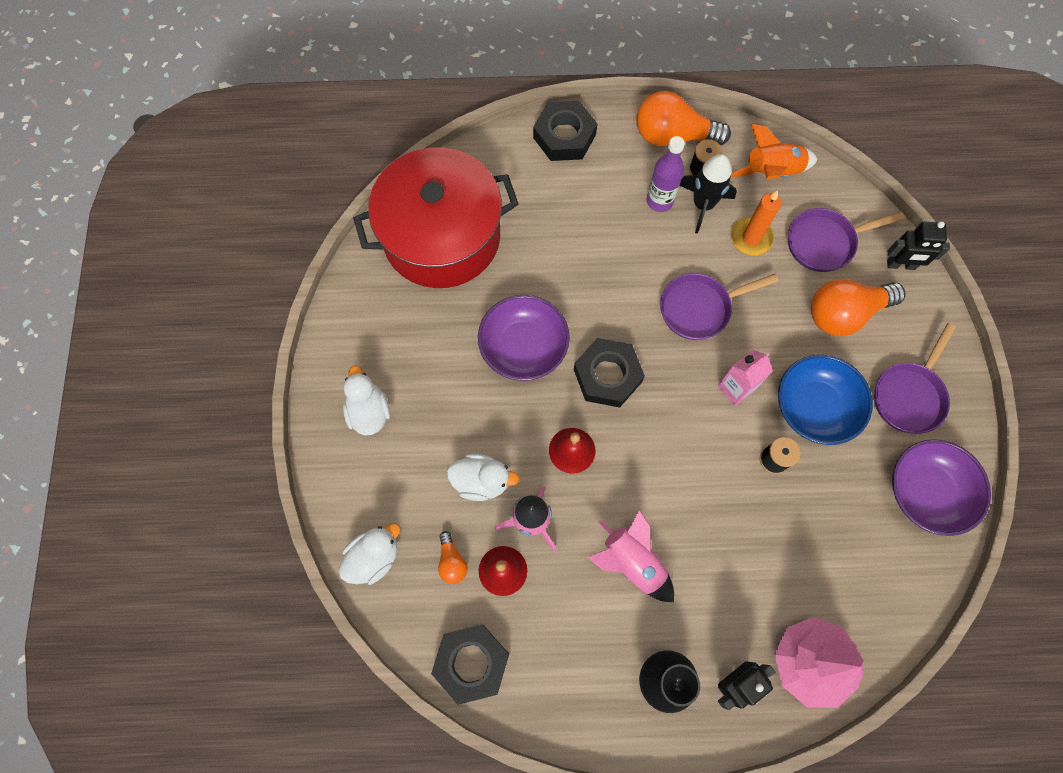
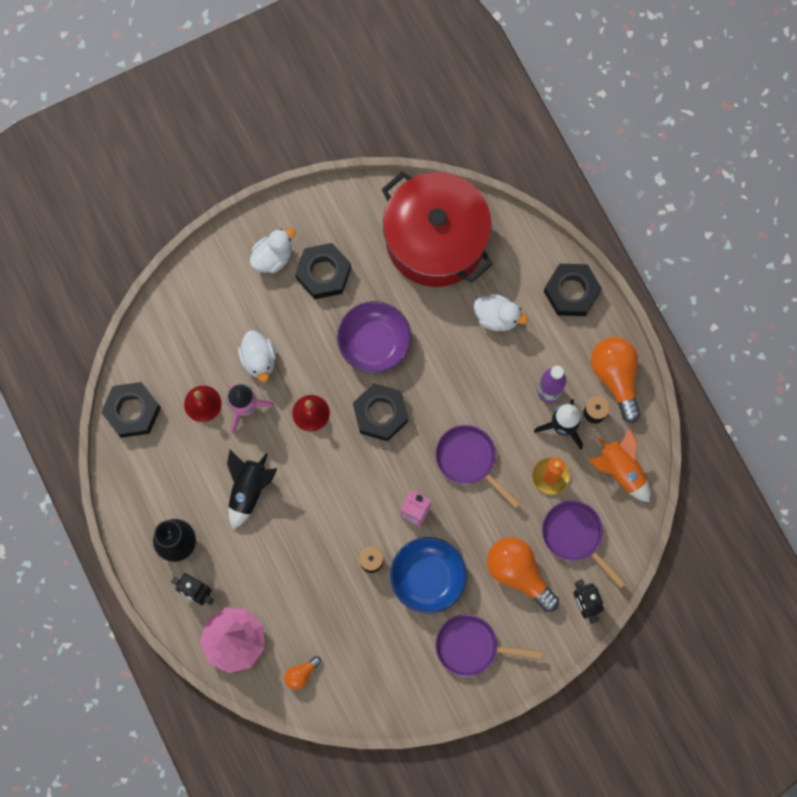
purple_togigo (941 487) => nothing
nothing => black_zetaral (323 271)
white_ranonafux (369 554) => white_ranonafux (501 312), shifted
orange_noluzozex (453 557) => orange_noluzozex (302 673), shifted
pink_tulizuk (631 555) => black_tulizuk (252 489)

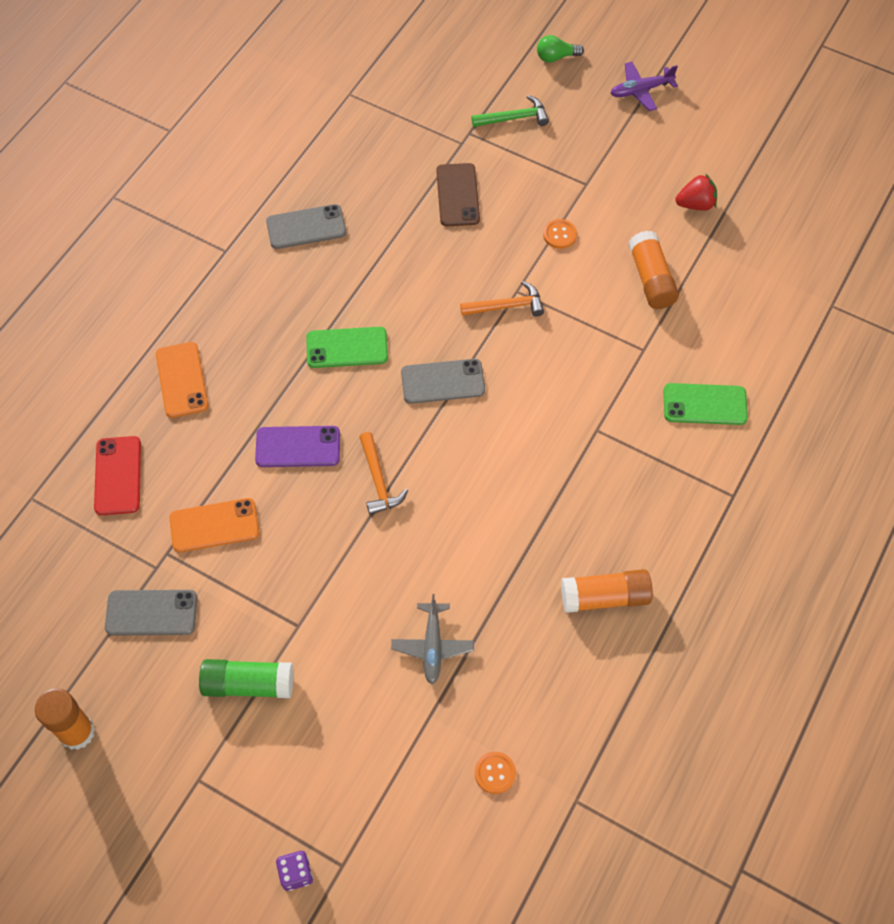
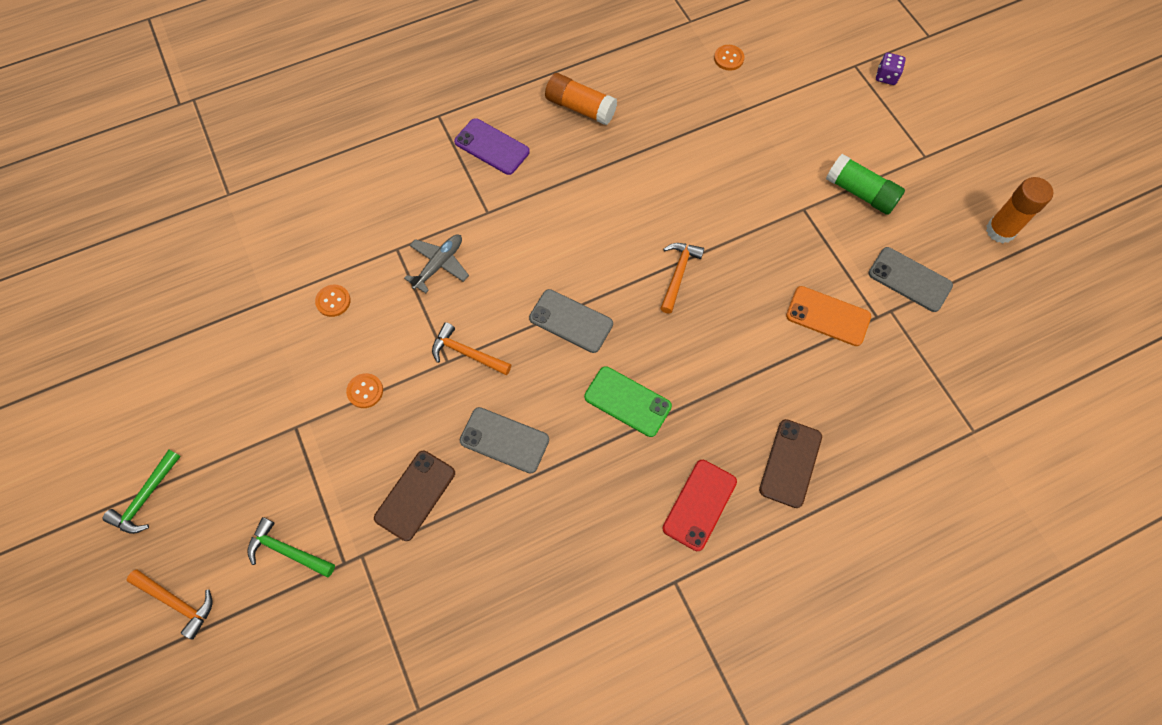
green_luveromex (705 404) => nothing
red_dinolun (696 192) => nothing
red_luveromex (117 475) => red_luveromex (699 505), shifted
purple_luveromex (297 446) => purple_luveromex (492 146), shifted
grey_luveromex (306 226) => grey_luveromex (504 440), shifted
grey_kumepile (432 639) => grey_kumepile (436 263), shifted
green_noluzozex (560 49) => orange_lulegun (169 605)
purple_kumepile (644 86) => green_lulegun (142 492)
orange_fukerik (654 270) => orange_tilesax (333 300)
orange_luveromex (182 380) => brown_luveromex (790 463)

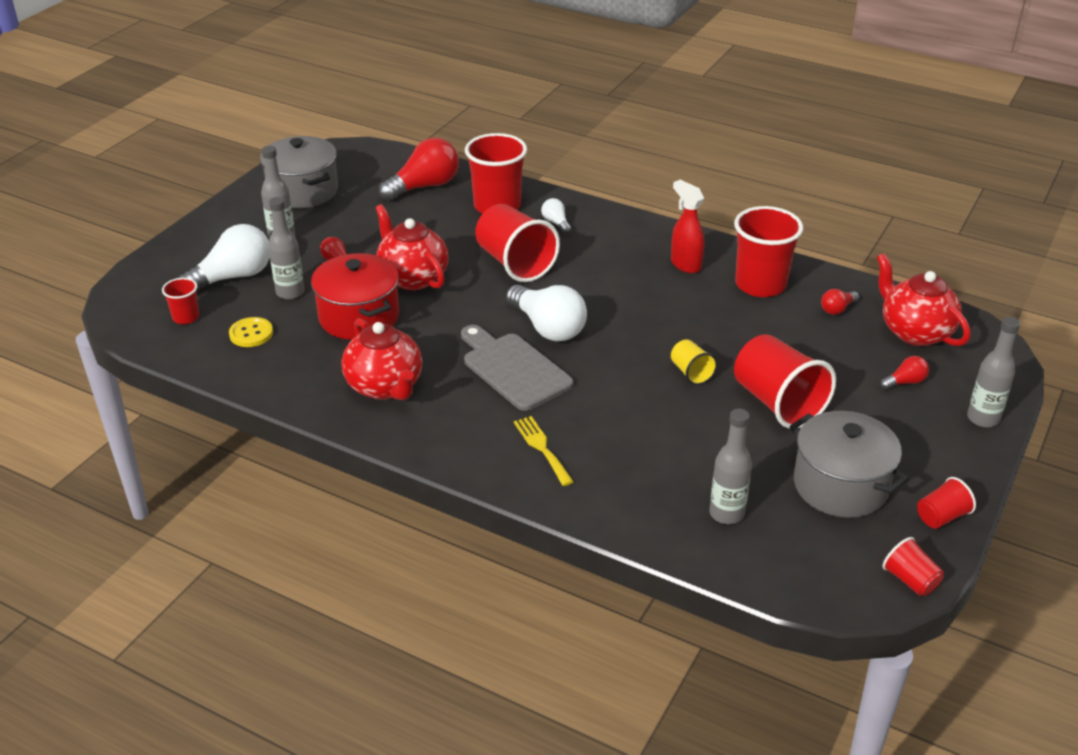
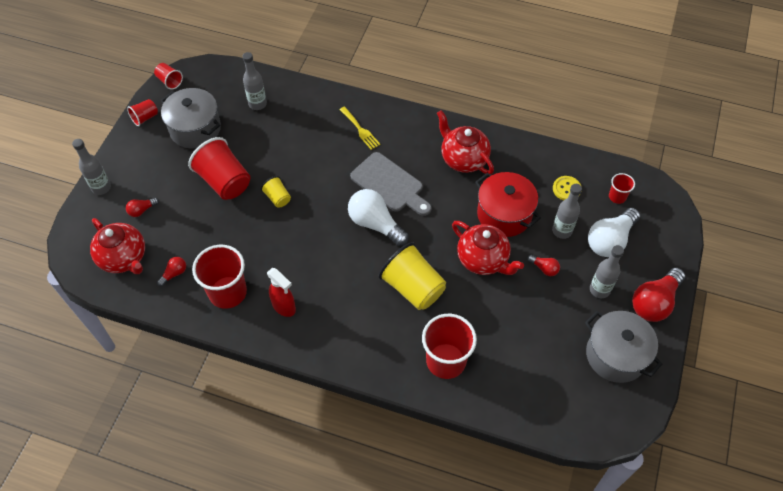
white_noluzozex (556 216) => nothing
red_noluzozex (419 169) => red_noluzozex (658 295), shifted
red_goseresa (517 243) => yellow_goseresa (412 276)

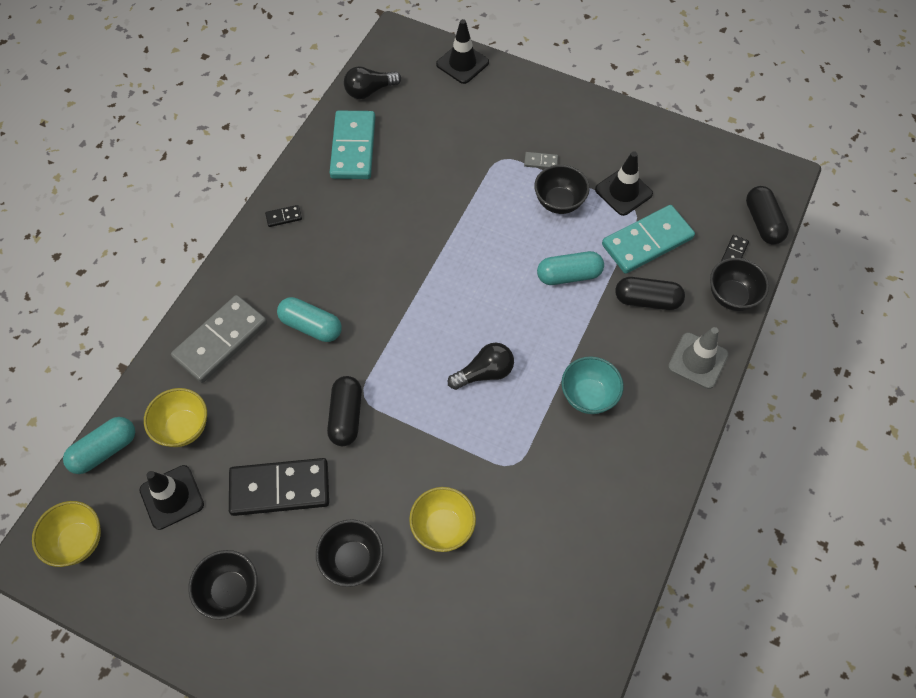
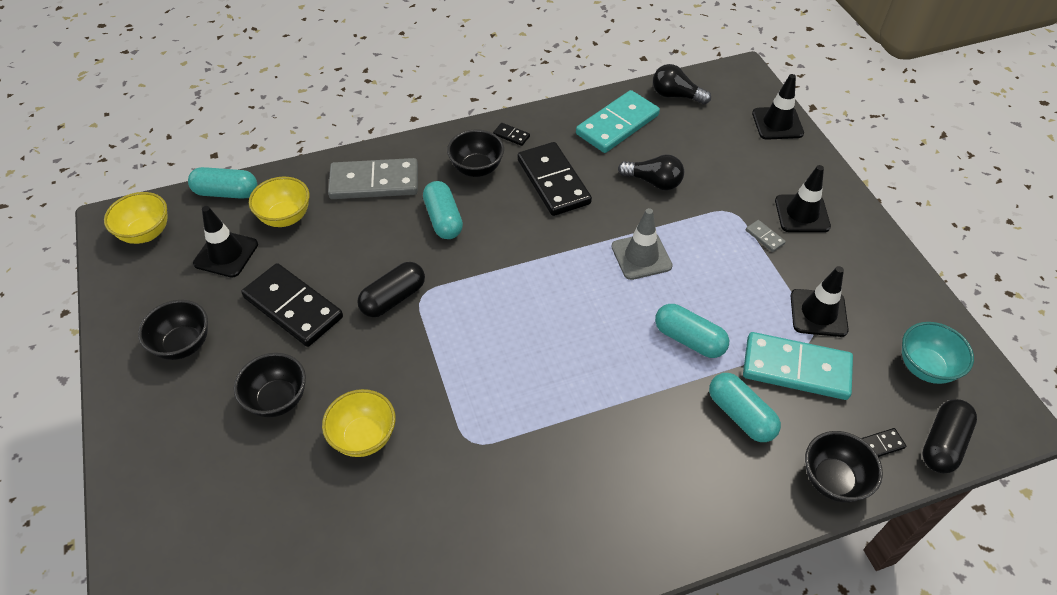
nothing => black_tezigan (555 179)
nothing => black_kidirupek (803 198)
black_noluzozex (481 366) => black_noluzozex (651 172), shifted
black_togigo (562 189) => black_togigo (475 153), shifted
turquoise_togigo (593 385) => turquoise_togigo (938 353), shifted
grey_kidirupek (698 358) => grey_kidirupek (642 244), shifted
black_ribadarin (650 293) => turquoise_ribadarin (745 407)

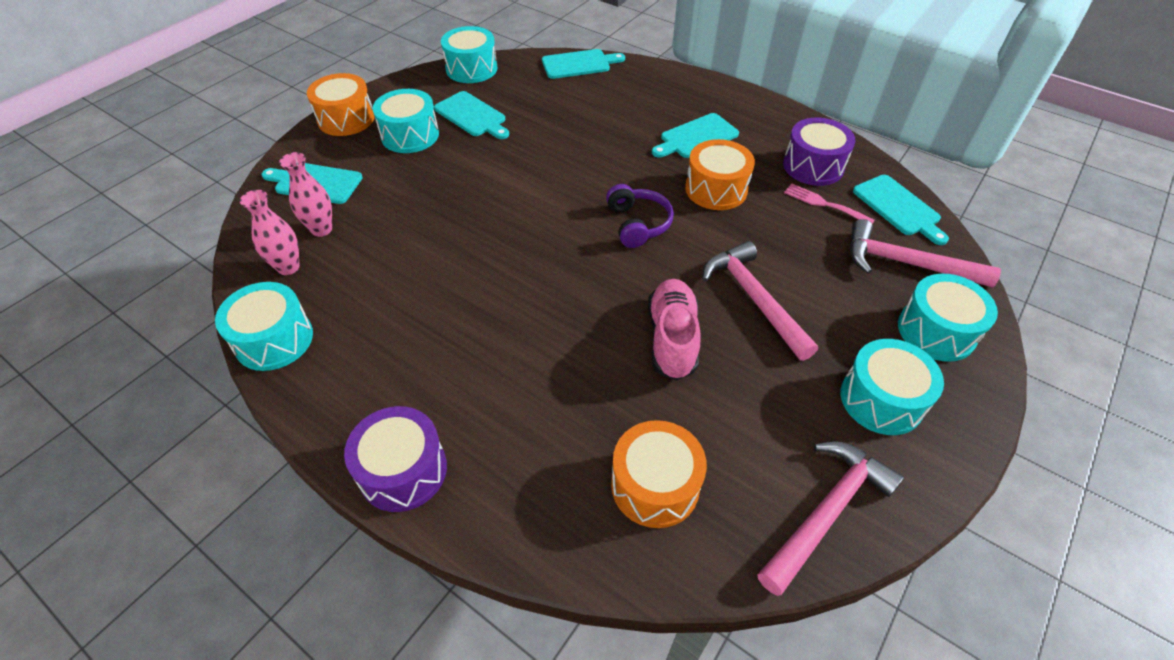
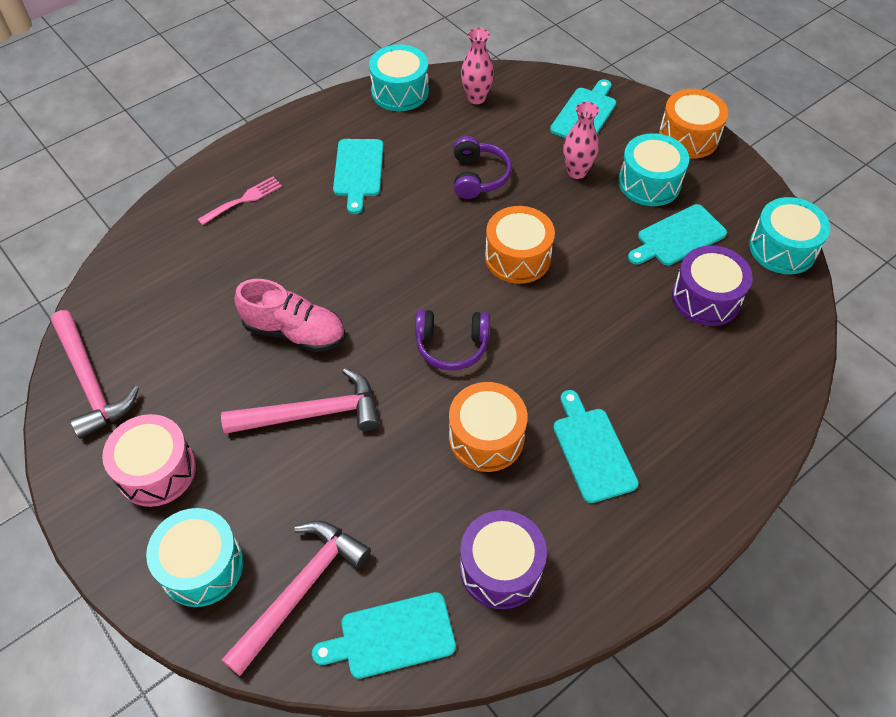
nothing => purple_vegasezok (483 167)
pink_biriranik (305 194) => pink_biriranik (581 140), shifted
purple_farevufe (395 459) => purple_farevufe (712 285), shifted
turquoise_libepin (583 64) => turquoise_libepin (358 176), shifted
orange_farevufe (659 474) => orange_farevufe (520 245), shifted
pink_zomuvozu (829 203) => pink_zomuvozu (240 201), shifted
turquoise_farevufe (892 387) => pink_farevufe (149 460)

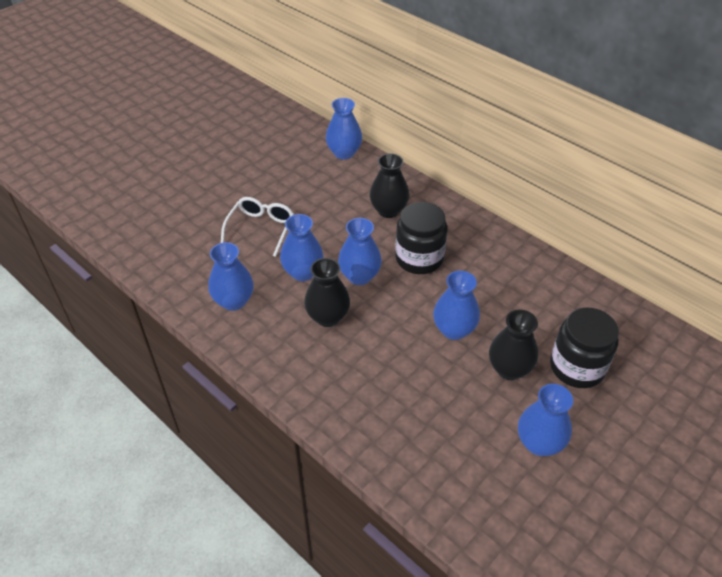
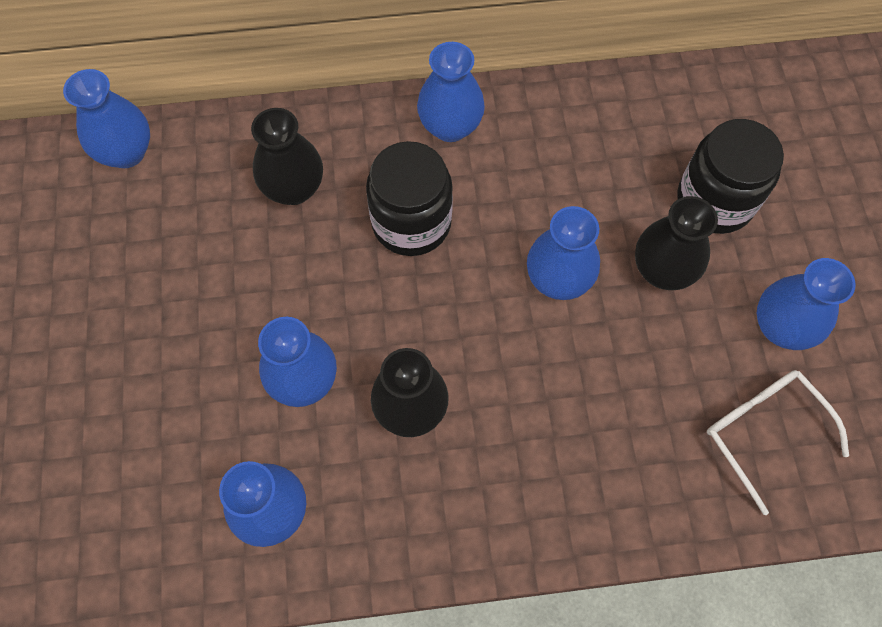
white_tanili (257 227) => white_tanili (778 442), shifted
blue_biriranik (360 251) => blue_biriranik (451 92), shifted

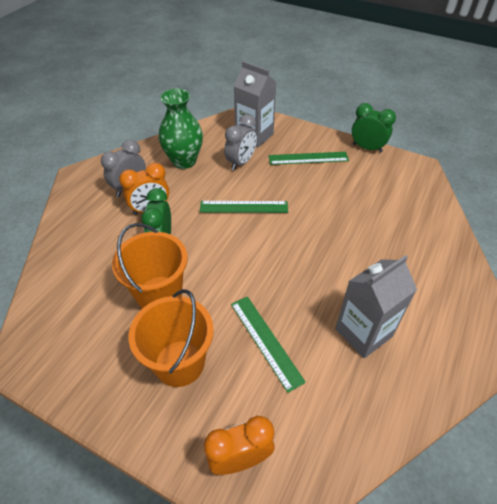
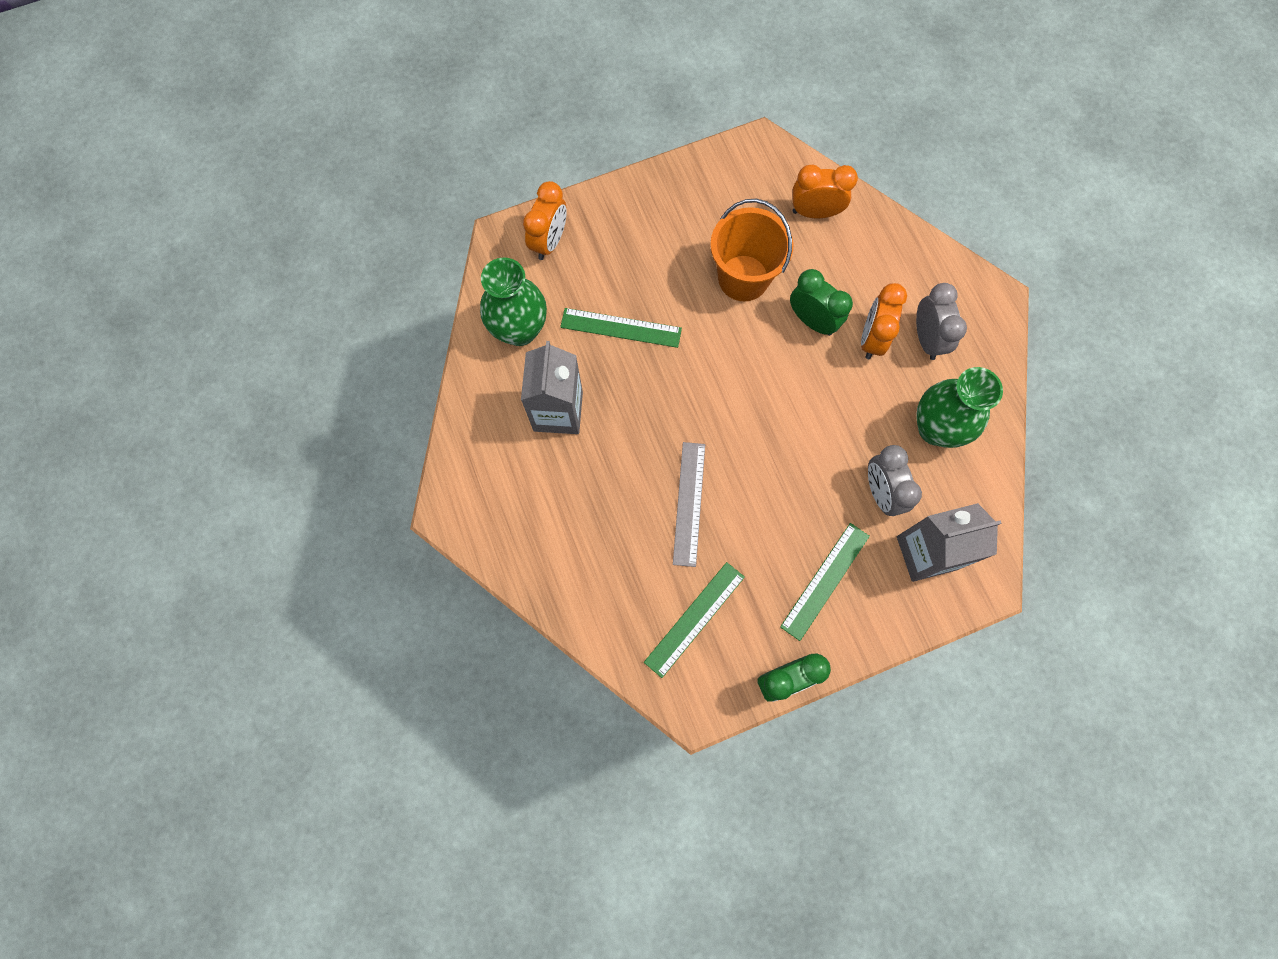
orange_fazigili (171 338) => nothing
nothing => green_biriranik (513 301)
nothing => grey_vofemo (689 504)
nothing => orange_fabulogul (825 191)
green_vofemo (244 207) => green_vofemo (694 620), shifted

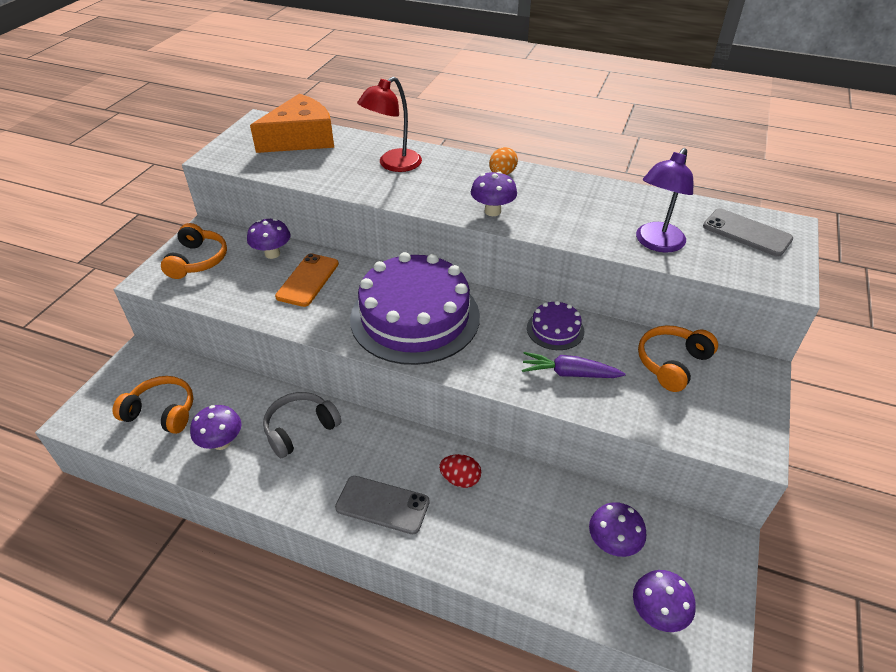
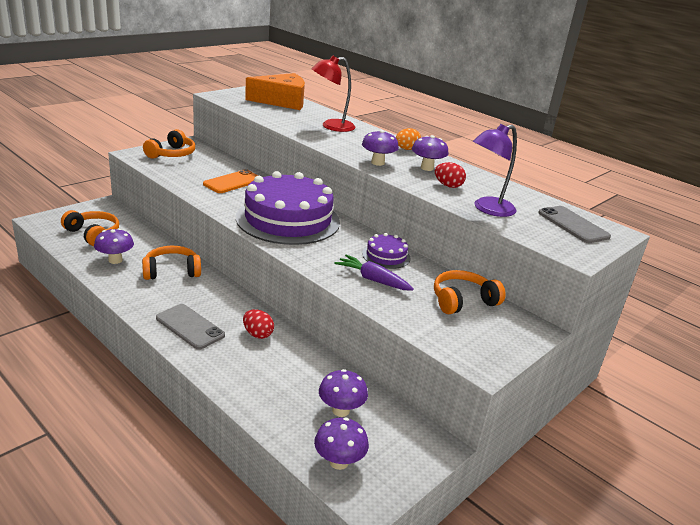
nothing => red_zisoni (450 175)
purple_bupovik (269 239) => purple_bupovik (430 153), shifted
grey_vegasezok (302 425) => orange_vegasezok (171 263)

